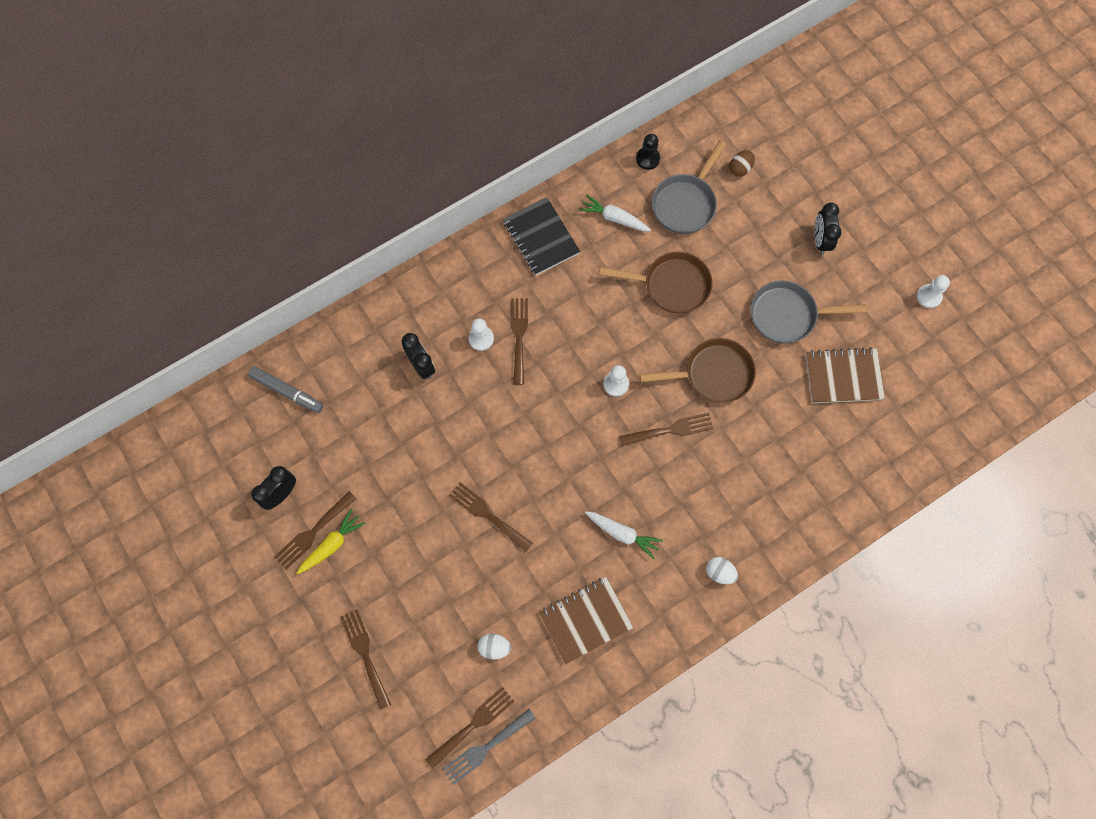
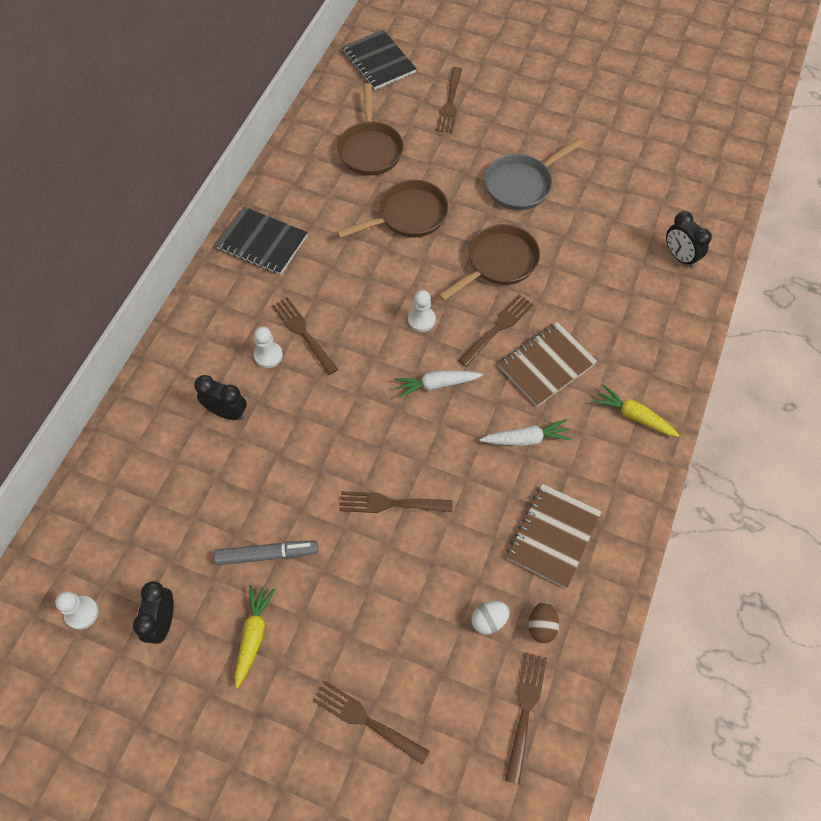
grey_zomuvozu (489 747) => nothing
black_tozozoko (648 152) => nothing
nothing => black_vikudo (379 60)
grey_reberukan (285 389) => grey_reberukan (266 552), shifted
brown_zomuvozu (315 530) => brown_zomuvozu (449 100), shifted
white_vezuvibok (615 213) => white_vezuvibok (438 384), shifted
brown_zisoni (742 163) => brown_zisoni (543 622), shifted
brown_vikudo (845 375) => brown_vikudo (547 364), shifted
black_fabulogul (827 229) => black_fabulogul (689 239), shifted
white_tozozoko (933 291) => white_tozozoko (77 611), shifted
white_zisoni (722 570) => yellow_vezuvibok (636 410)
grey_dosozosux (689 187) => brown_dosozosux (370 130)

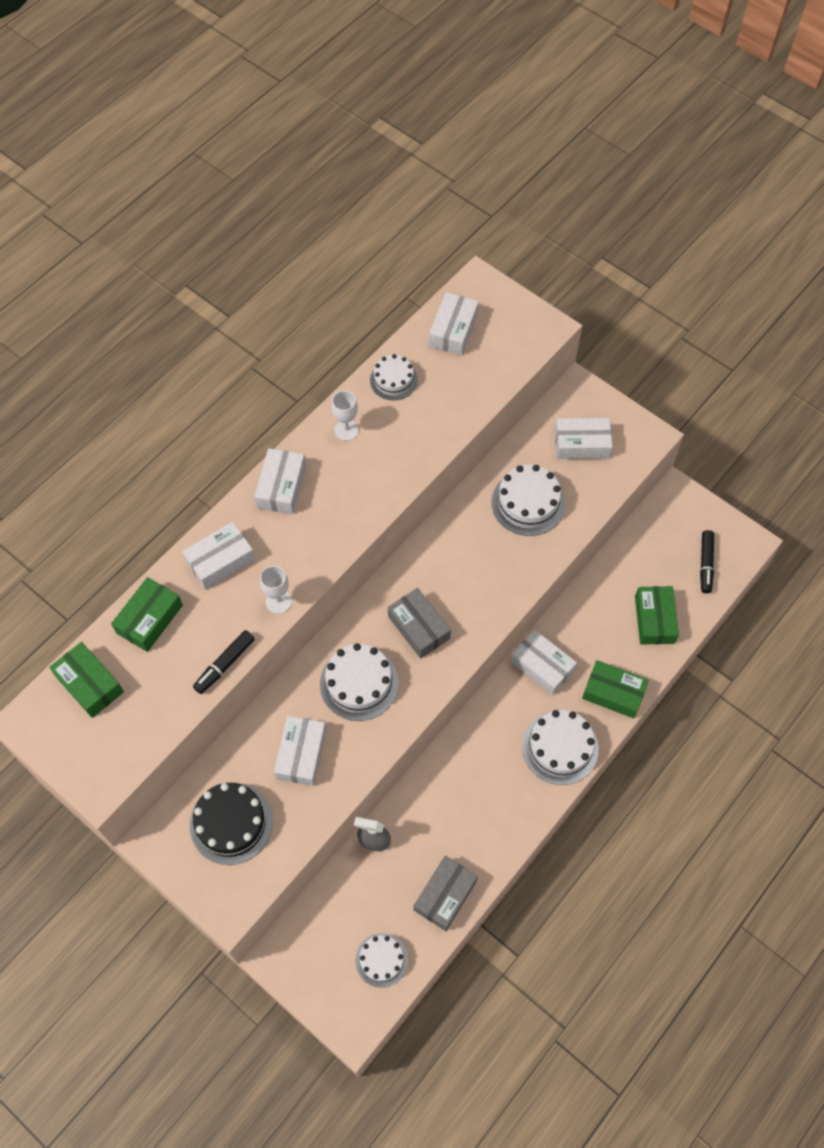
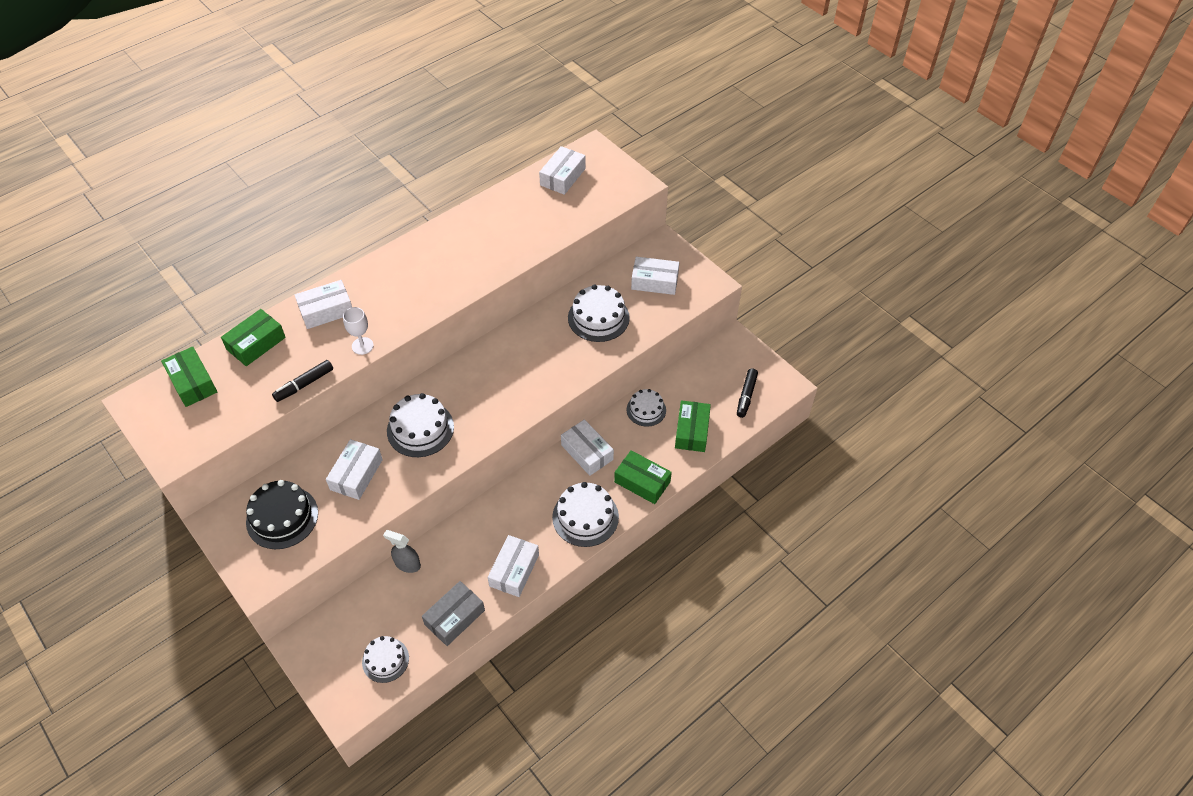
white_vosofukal (345 416) => nothing
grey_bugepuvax (419 623) => nothing
white_bugepuvax (280 481) => white_bugepuvax (513 566), shifted
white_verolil (394 377) => white_verolil (646 408), shifted

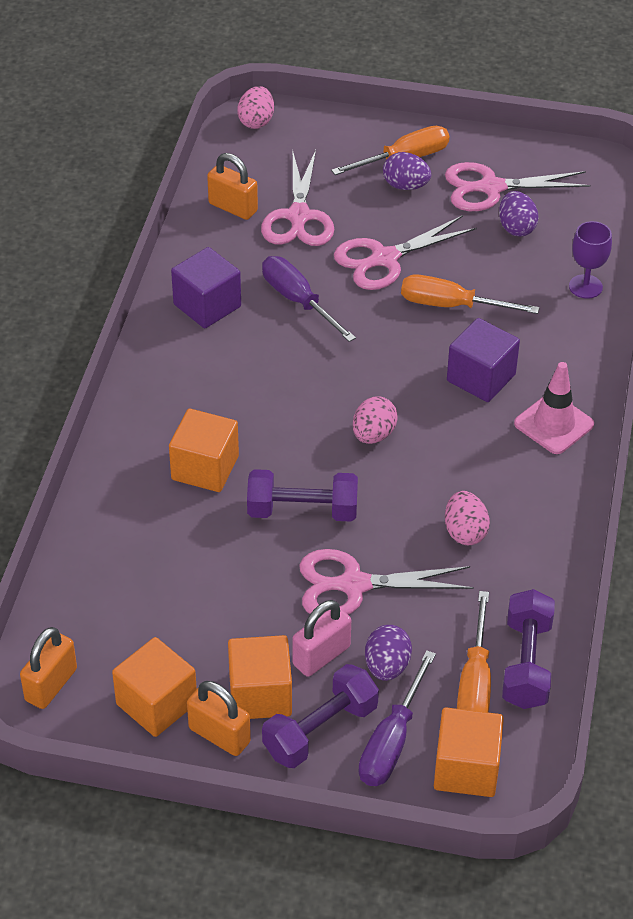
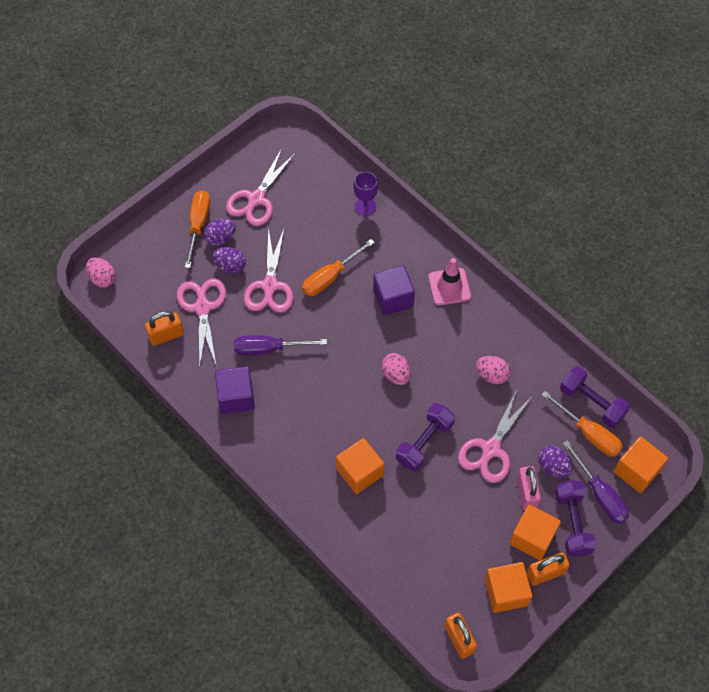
purple_zisoni (518 213) => purple_zisoni (229 260), shifted
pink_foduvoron (297 198) => pink_foduvoron (201 323), 135 degrees counterclockwise

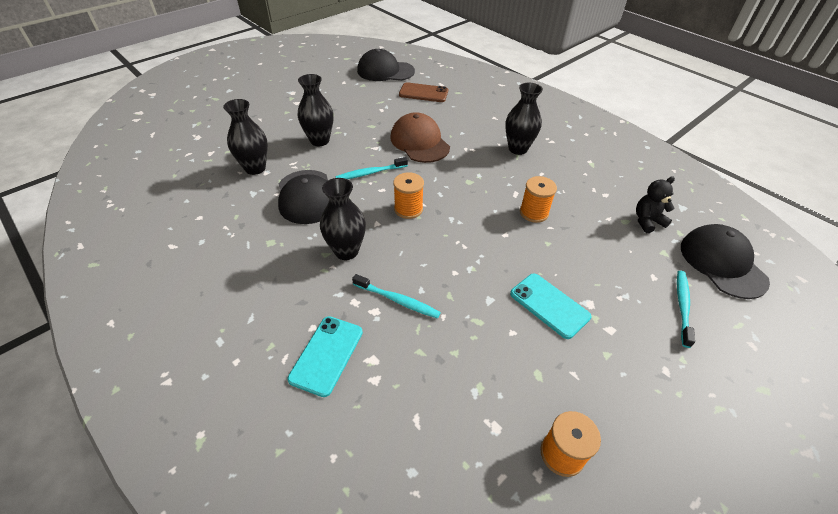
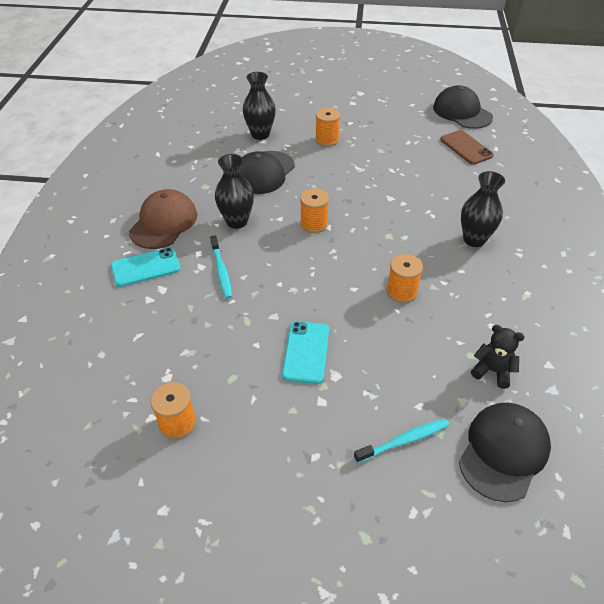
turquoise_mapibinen (371 168) => nothing
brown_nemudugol (420 137) => brown_nemudugol (163 219), shifted
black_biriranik (315 110) => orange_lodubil (327 127)

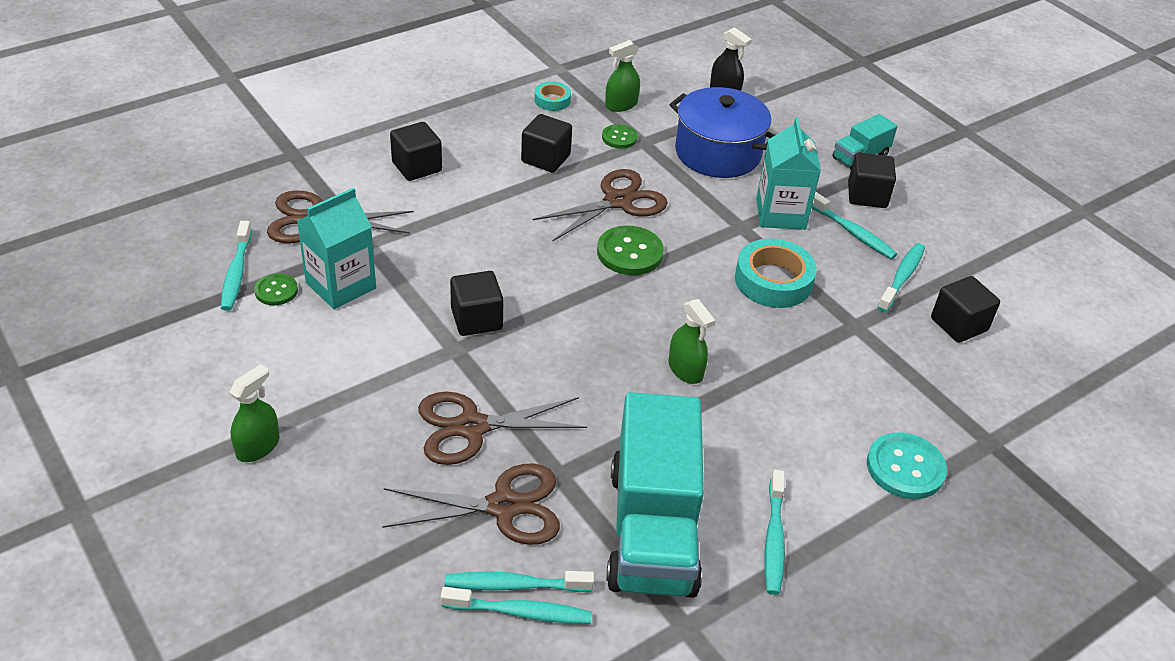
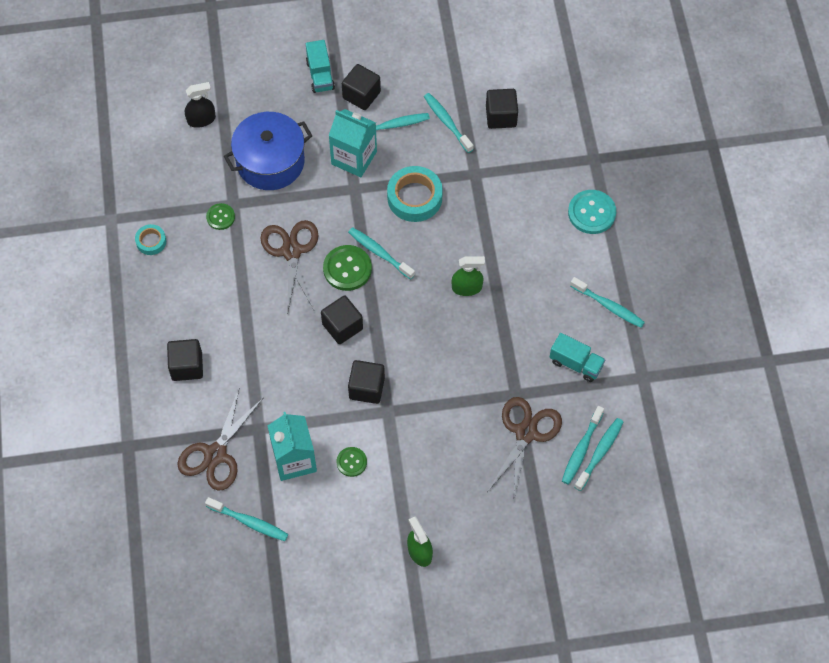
brown_foduvoron (502 428) => nothing
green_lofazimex (622 76) => nothing
nothing => turquoise_mapibinen (381 253)
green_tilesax (276 289) => green_tilesax (351 462), shifted
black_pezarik (546 143) => black_pezarik (342 319), shifted
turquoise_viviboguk (655 495) => turquoise_viviboguk (578 357), x0.47

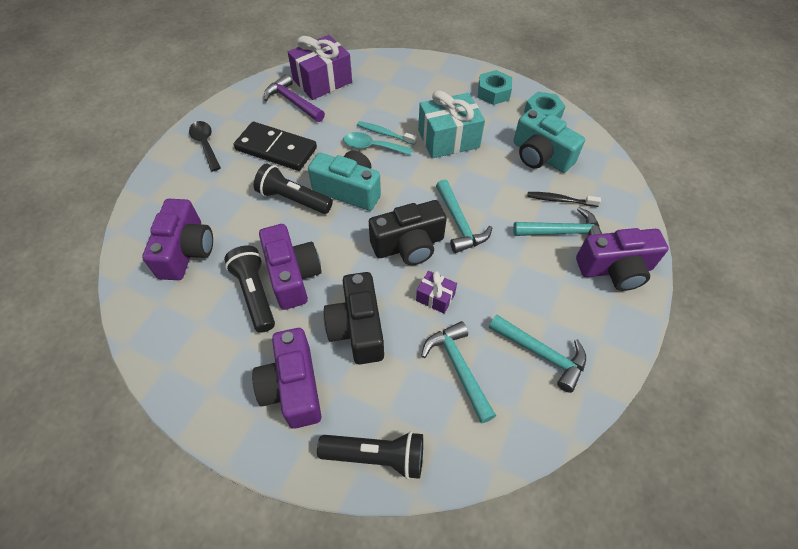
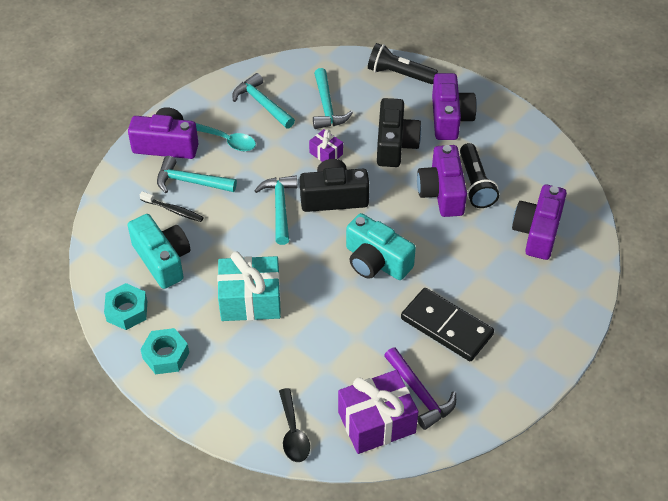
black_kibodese (293 188) => nothing
turquoise_mapibinen (387 133) => nothing
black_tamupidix (205 146) => black_tamupidix (294 425), shifted
turquoise_tamupidix (378 143) => turquoise_tamupidix (226 137), shifted

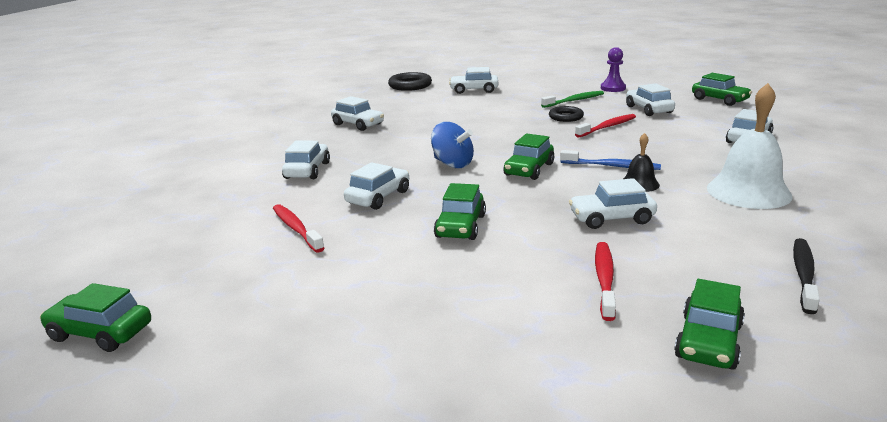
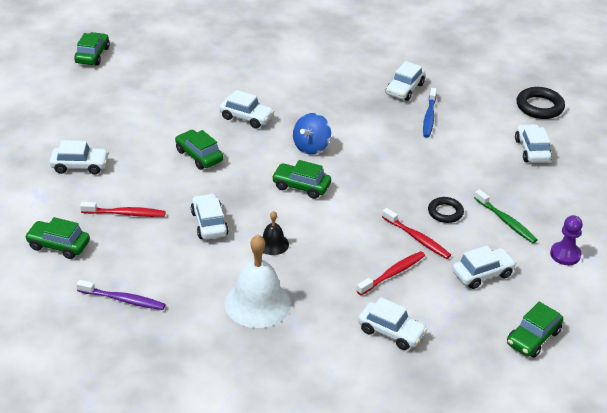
red_mapibinen (299 228) => red_mapibinen (391 273), shifted
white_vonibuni (306 159) => white_vonibuni (79 157), shifted
blue_mapibinen (610 160) => blue_mapibinen (430 113), shifted
black_mapibinen (806 276) => purple_mapibinen (120 295)
green_vonibuni (460 211) => green_vonibuni (199 150), 45 degrees clockwise

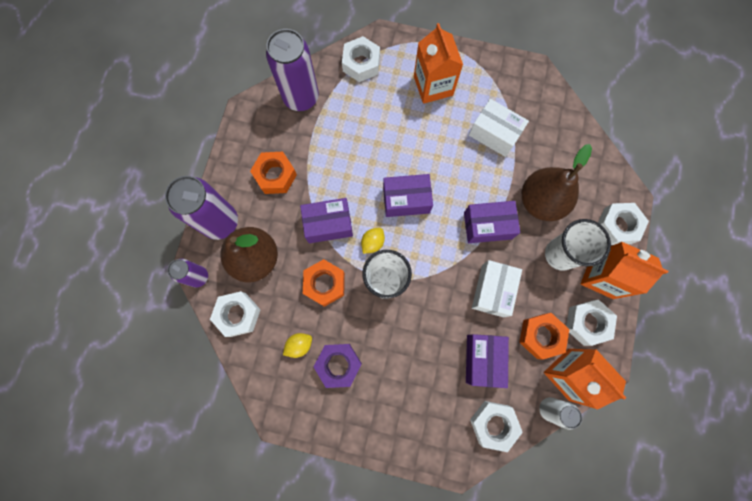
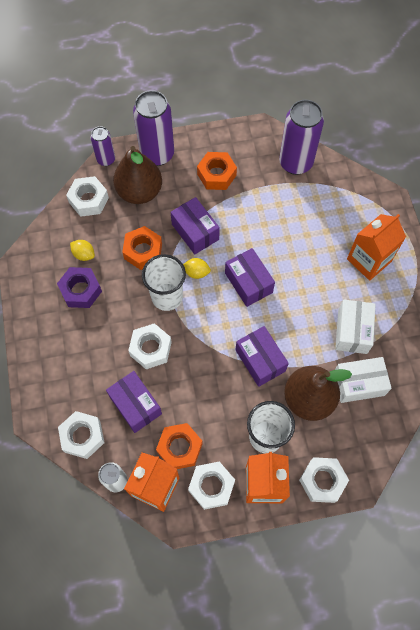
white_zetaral (361 59) => white_zetaral (150 346), shifted
white_bugepuvax (497 289) => white_bugepuvax (363 380), shifted
purple_bugepuvax (487 361) => purple_bugepuvax (134 402), 75 degrees clockwise

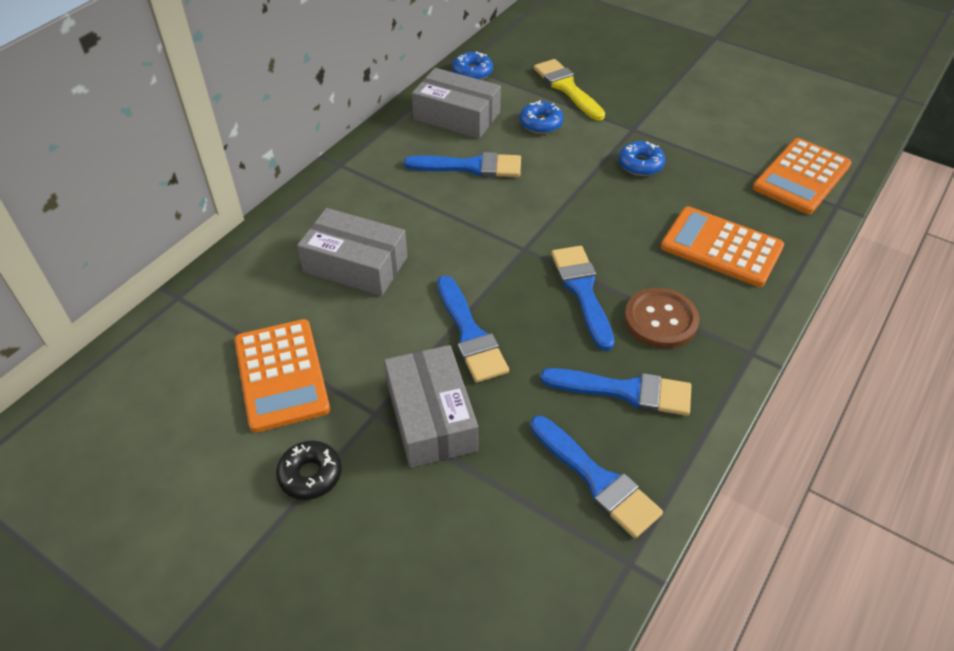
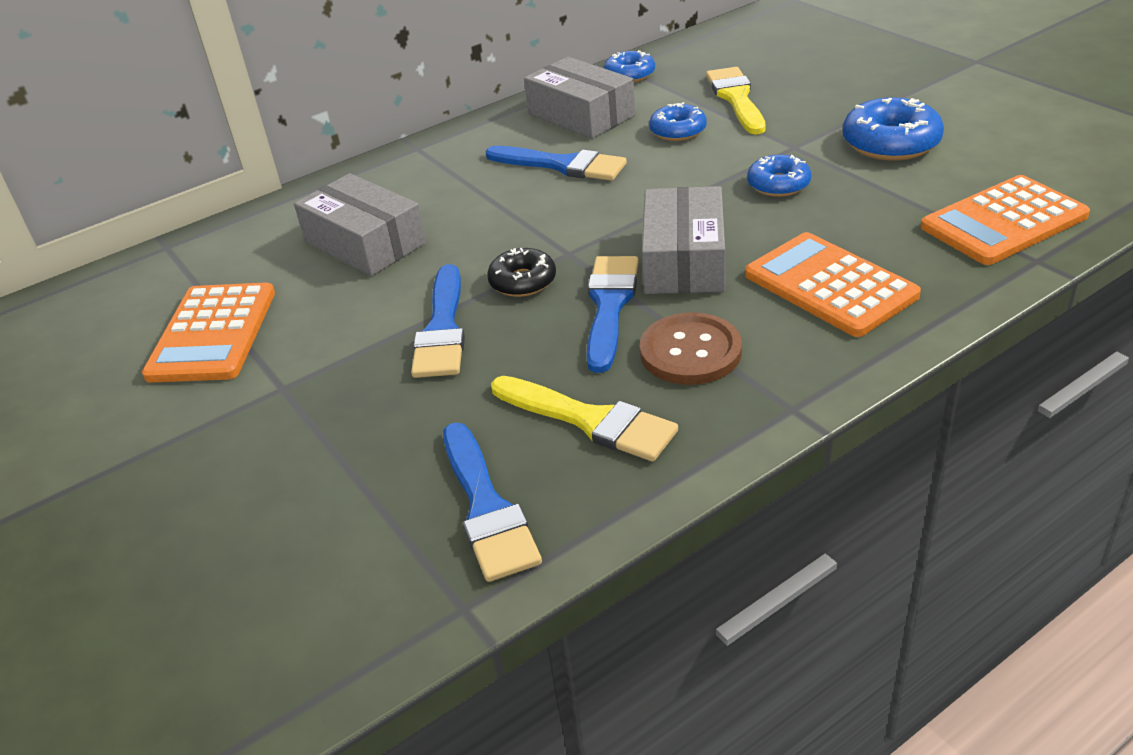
nothing => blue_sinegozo (893 129)
black_sinegozo (309 470) => black_sinegozo (521 272), shifted
grey_bugepuvax (431 406) => grey_bugepuvax (683 240), shifted
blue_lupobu (615 392) => yellow_lupobu (584 419)

